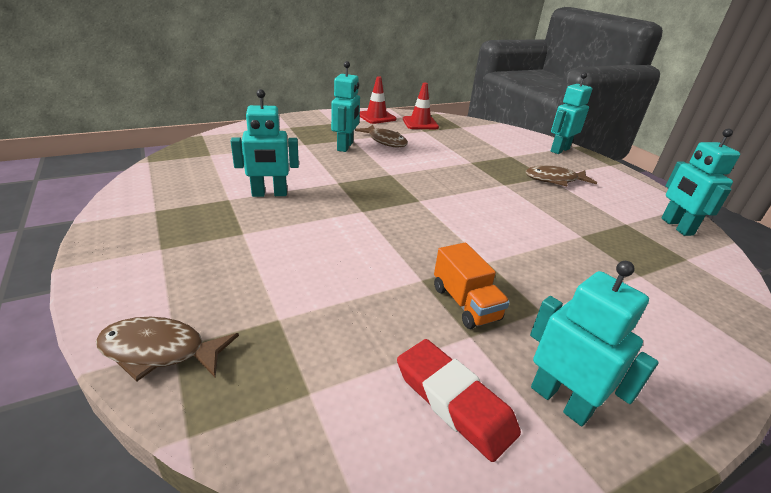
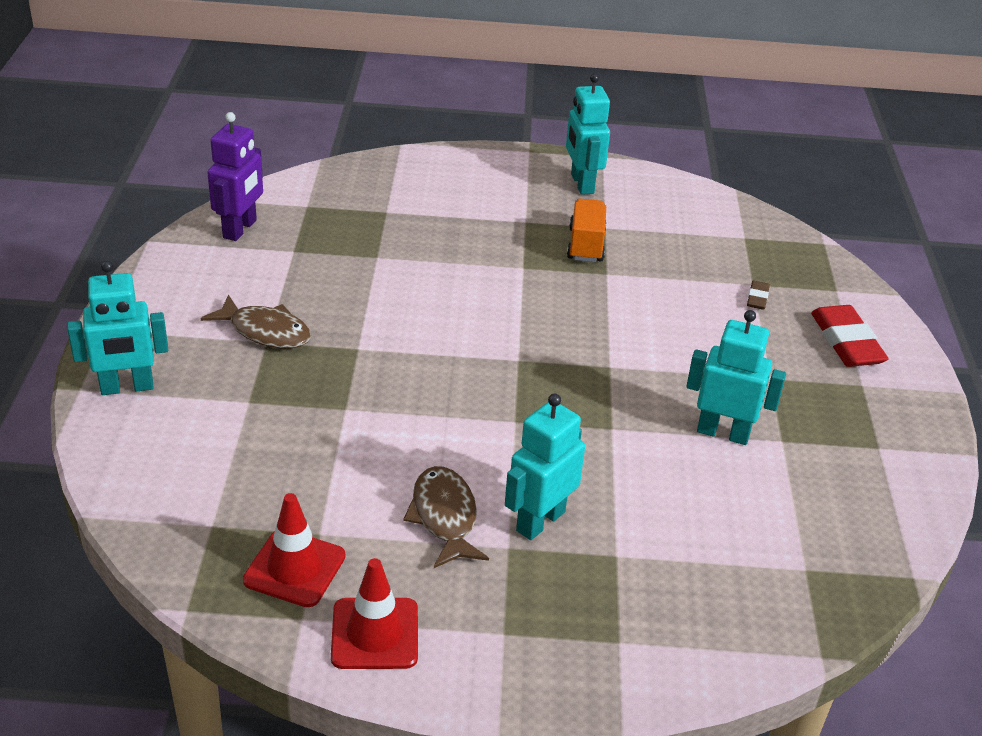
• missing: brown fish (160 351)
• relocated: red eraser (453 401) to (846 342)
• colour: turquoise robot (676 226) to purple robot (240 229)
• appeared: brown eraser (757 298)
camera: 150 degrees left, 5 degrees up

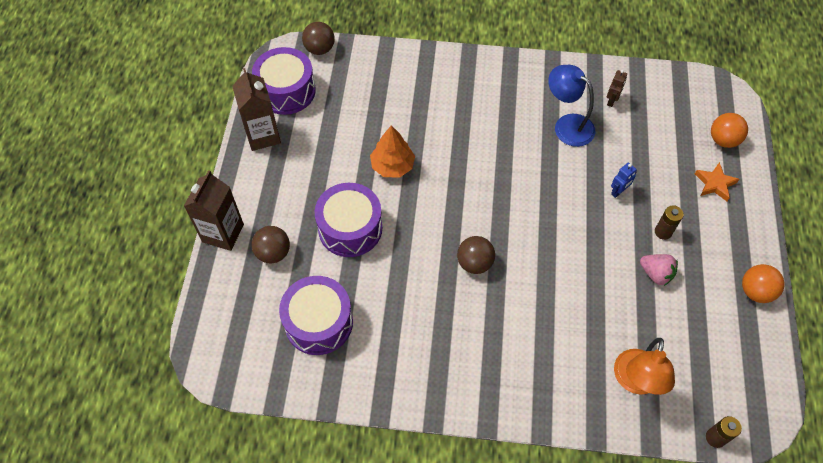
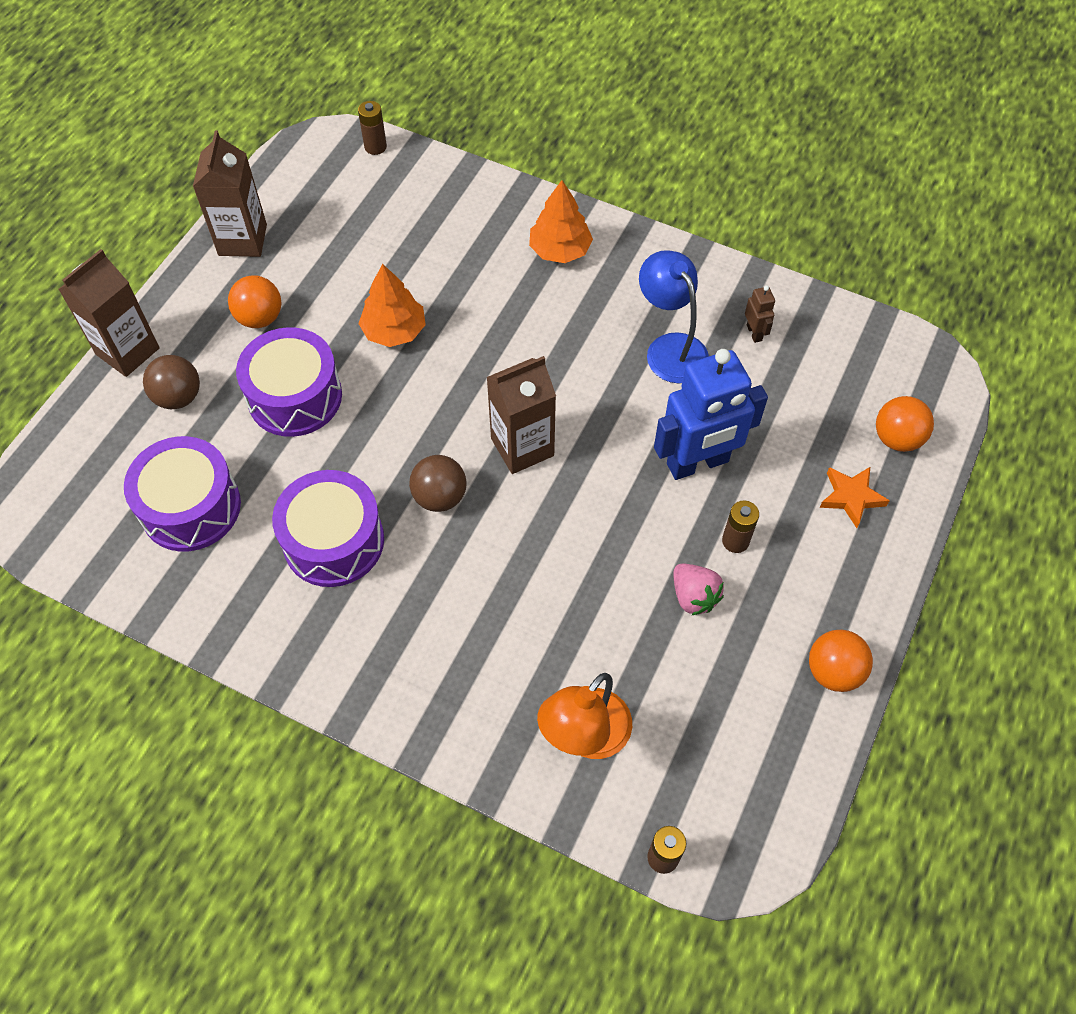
• relocated: purple drum (286 91) to (333 541)
• exchanged: brown ball (320 49) to brown battery (375 147)
• spun: brown robot (611 101) = (754 333) 60 degrees counterclockwise
• size: blue robot (618 191) = (698 463) x2.41
• appeared: orange ball (260 318)
• appeared: brown carton (522 447)
• appeared: orange tree (560 250)
camera: 20 degrees right, 0 degrees up

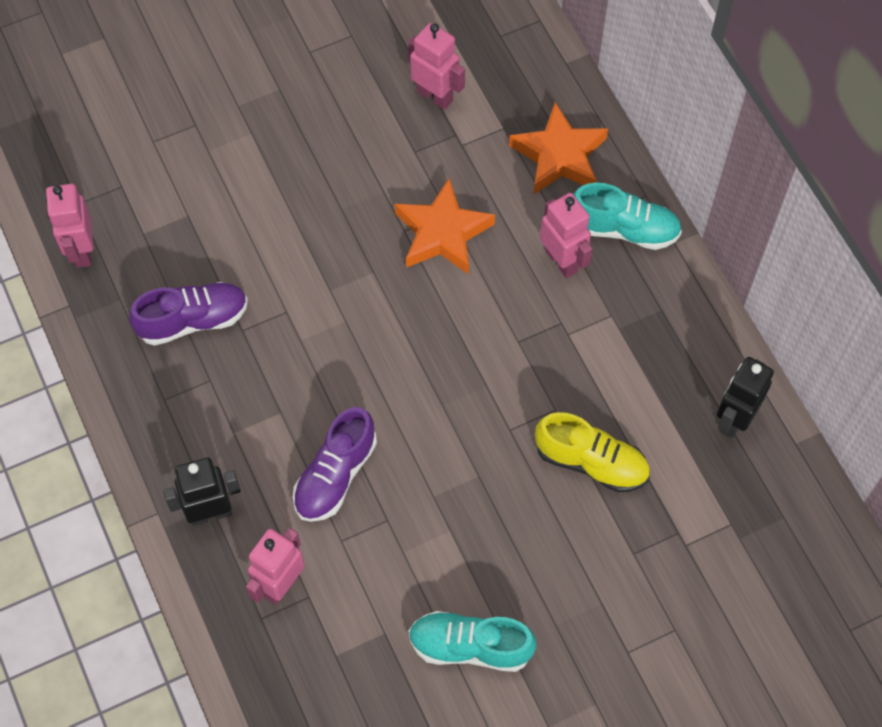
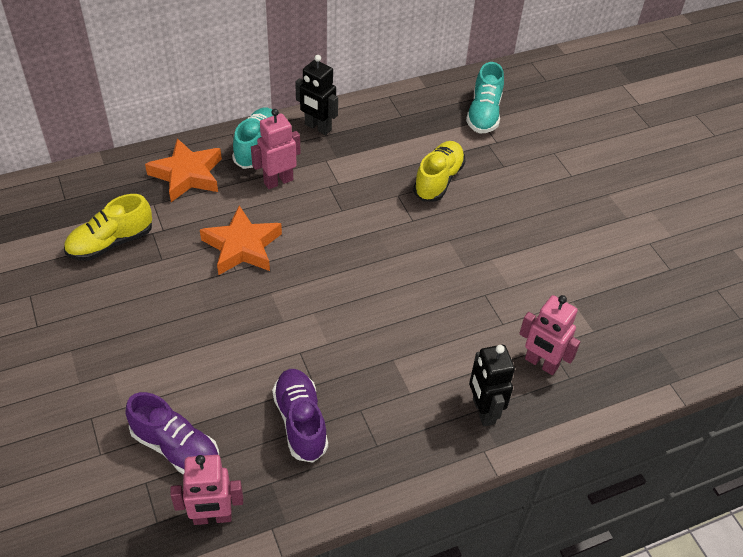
• relocated: purple shoe (335 475) to (176 448)
• exchanged: pink robot (435 95) to yellow shoe (111 243)
• relocated: turquoise shoe (470 646) to (484 114)
• relocated: black robot (734 419) to (317 127)
camera: 90 degrees left, 15 degrees down

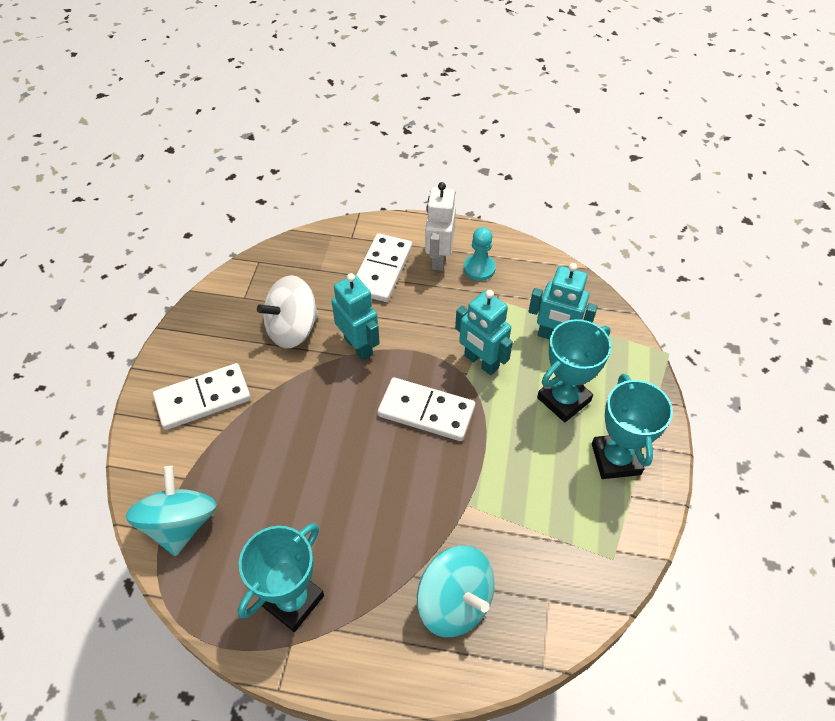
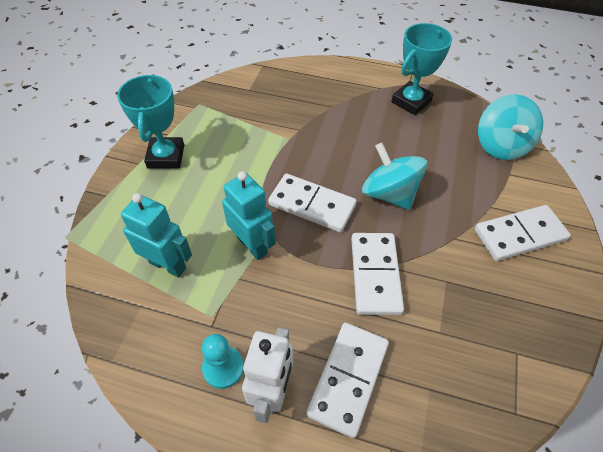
• missing: white spinning top (292 329)
• exchanged: turquoise robot (358 346) to white domino (375 274)
• relocated: turquoise spinning top (455 602) to (389 194)
• missing: turquoise trophy (563 399)
camera: 175 degrees left, 0 degrees up

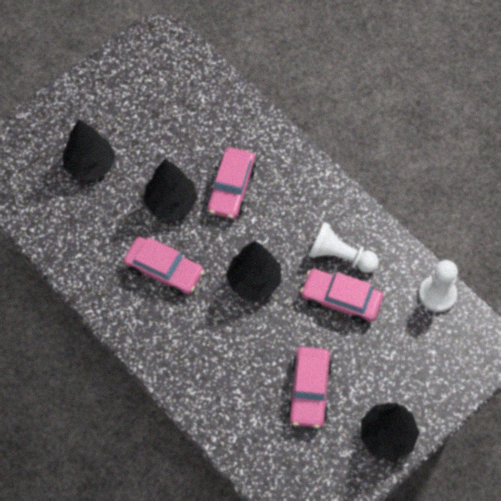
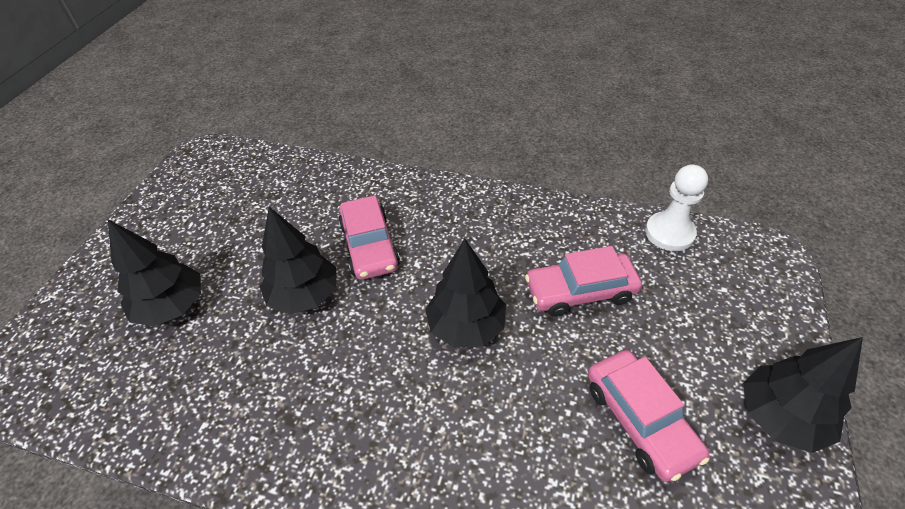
• missing: pink car (164 270)
• missing: white pawn (340 256)
camera: 30 degrees left, 15 degrees down

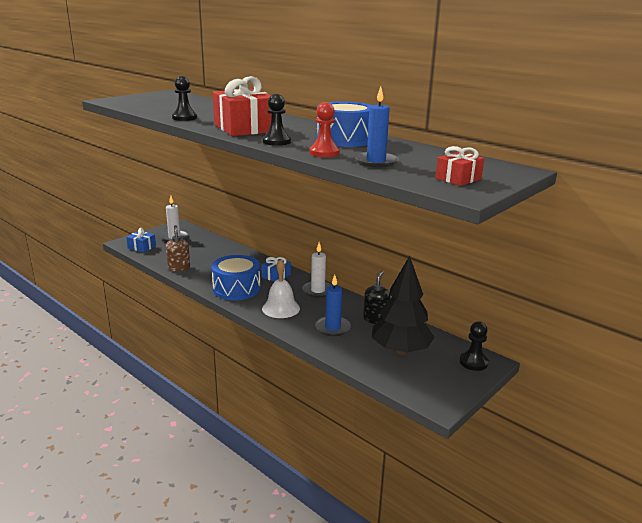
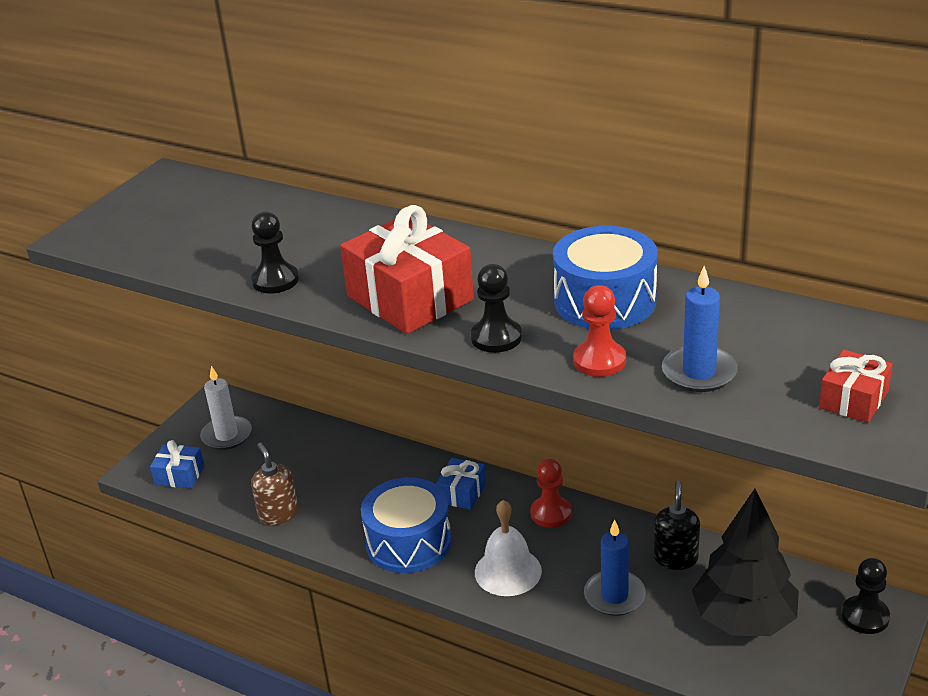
• exchanged: white candle (318 291) to red pawn (551 513)
camera: 10 degrees left, 10 degrees up

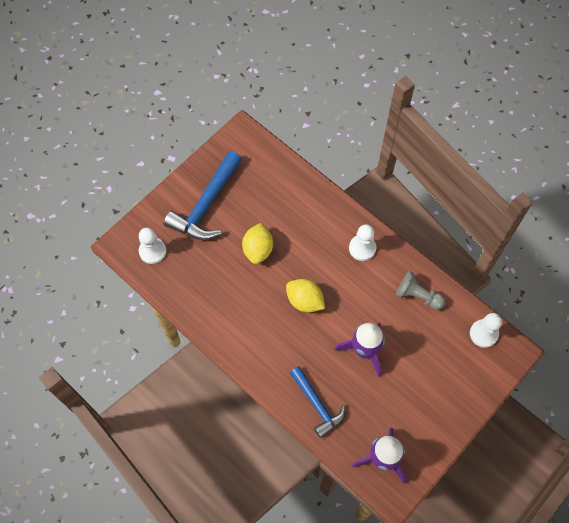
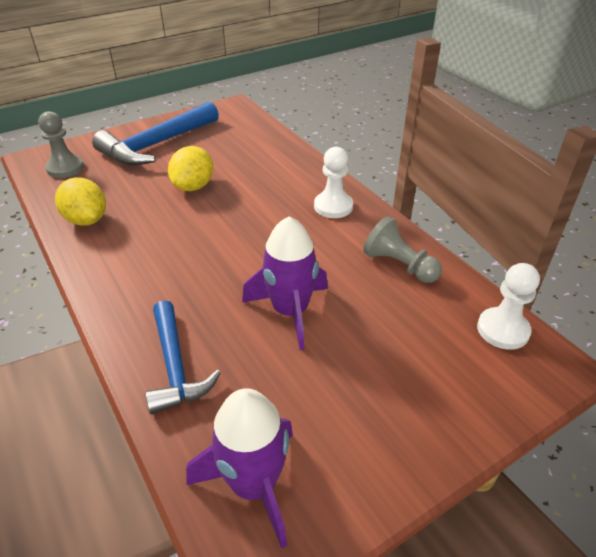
• colour: white pawn (152 251) to grey pawn (65 168)
• relocated: yellow lemon (305 301) to (86 220)
camera: 15 degrees right, 25 degrees down

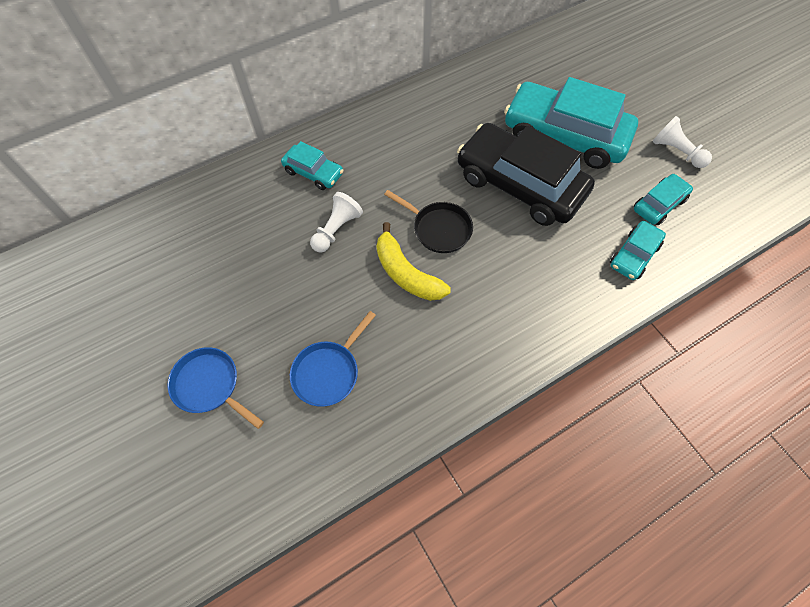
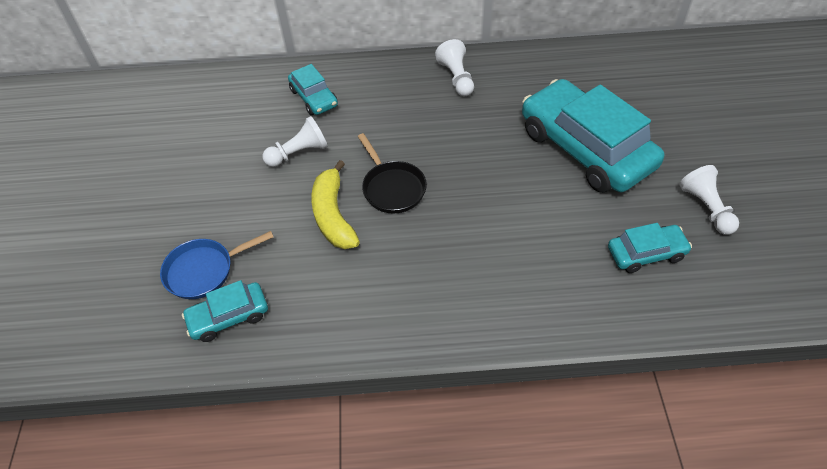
• missing: blue pan (210 385)
• missing: black car (519 185)
• relocated: turquoise car (634 255) to (229 317)
• appeared: white pawn (456 78)
camera: 30 degrees right, 10 degrees down

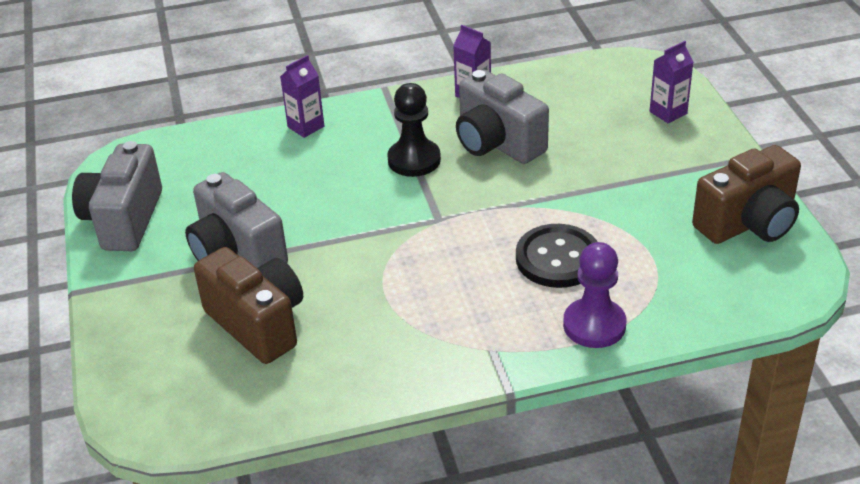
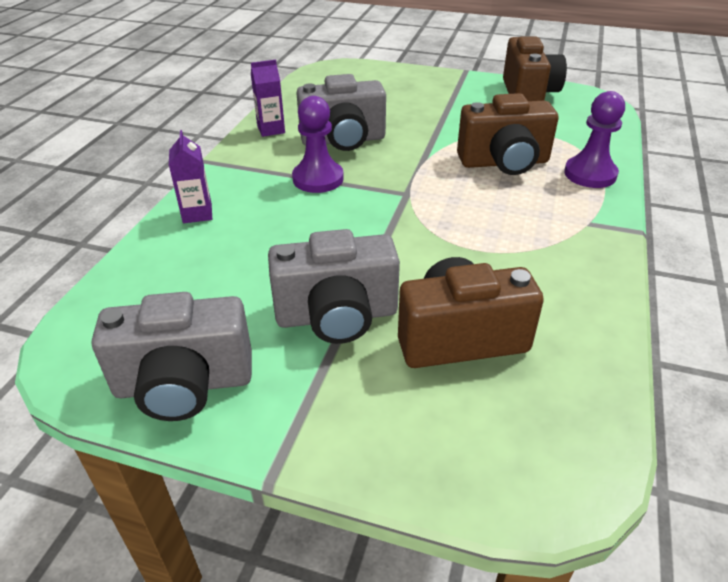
• spun: grey camera (124 220) = (184 385) 45 degrees counterclockwise
• colour: black pawn (414 160) to purple pawn (318 179)
• exchanged: black button (557 258) to brown camera (504 163)
• missing: purple carton (668 112)
camera: 60 degrees left, 0 degrees up

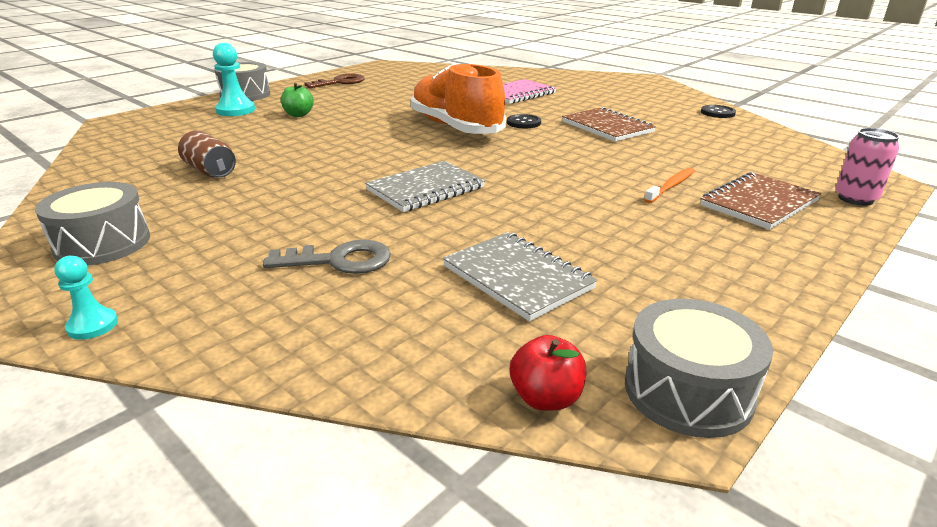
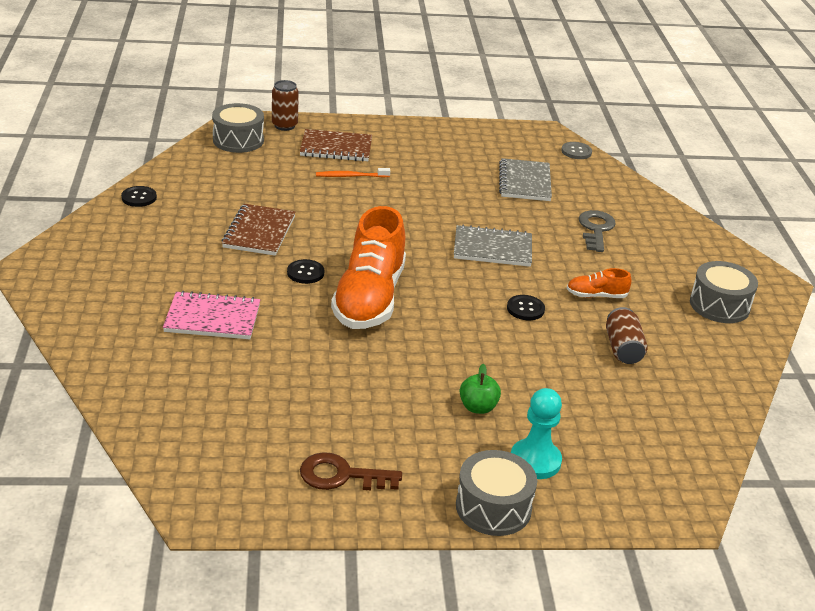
• missing: turquoise pawn (92 325)
• spun: grey key (339 260) = (596 229) 60 degrees clockwise
• exchanged: red apple (546 398) to grey button (576 152)
• relocated: grey drum (688 391) to (238 140)
• colour: pink can (855 199) to brown can (284 125)
• appeared: black button (525 309)
• appeared: orange shoe (596 295)
camera: 140 degrees left, 5 degrees up

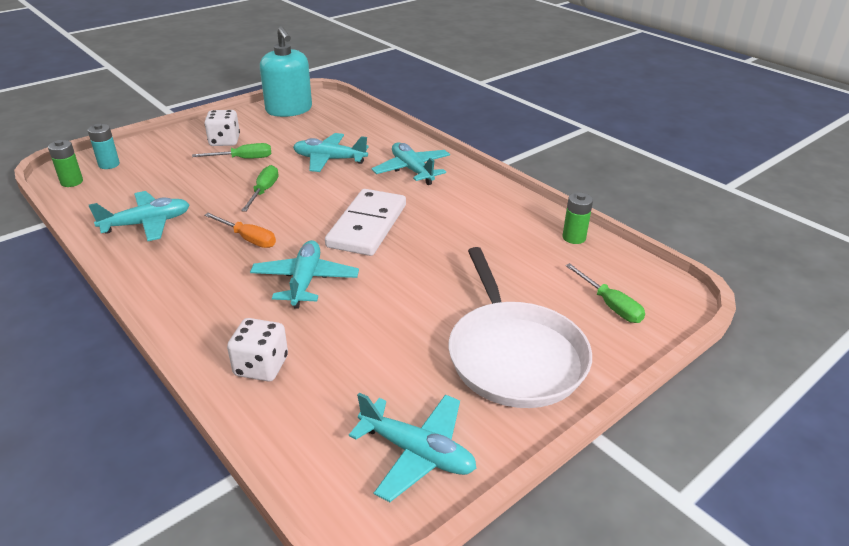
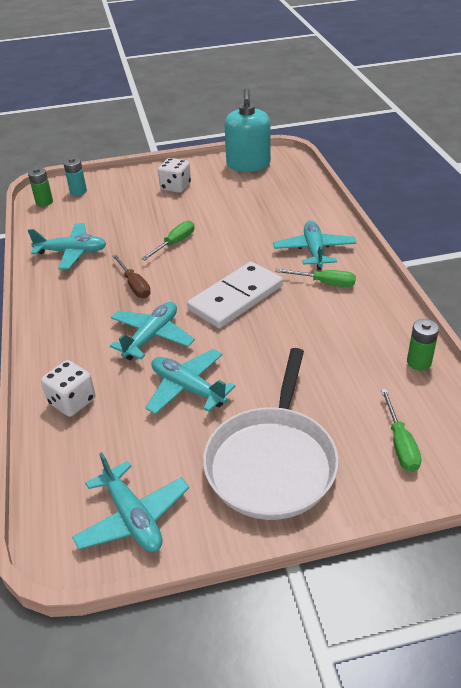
• relocated: green screwdriver (243 159) to (324 283)
• colour: orange screwdriver (248 239) to brown screwdriver (134 285)
• relocated: turquoise plane (329 159) to (187 388)
camera: 30 degrees right, 5 degrees up

